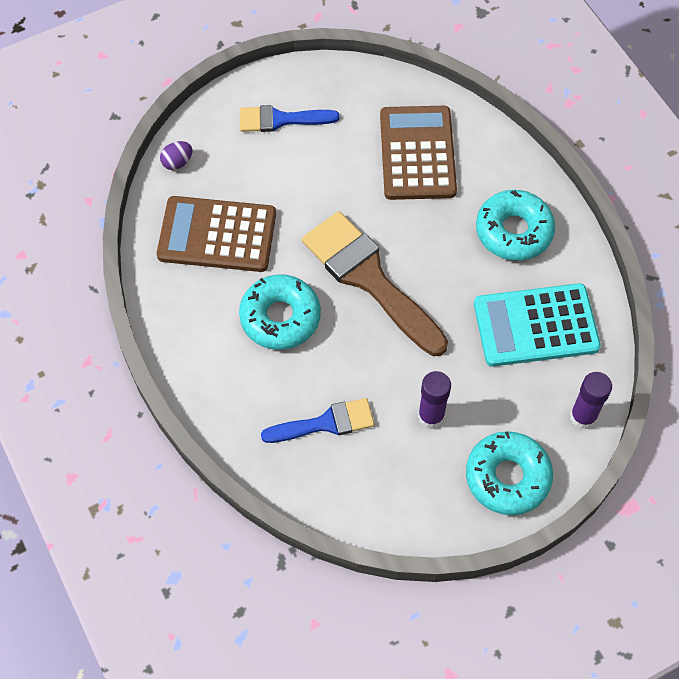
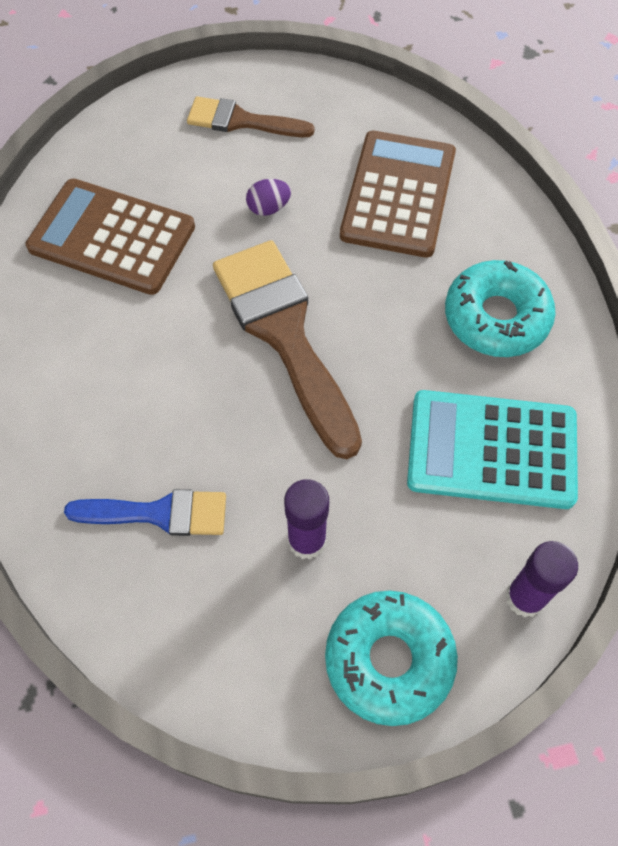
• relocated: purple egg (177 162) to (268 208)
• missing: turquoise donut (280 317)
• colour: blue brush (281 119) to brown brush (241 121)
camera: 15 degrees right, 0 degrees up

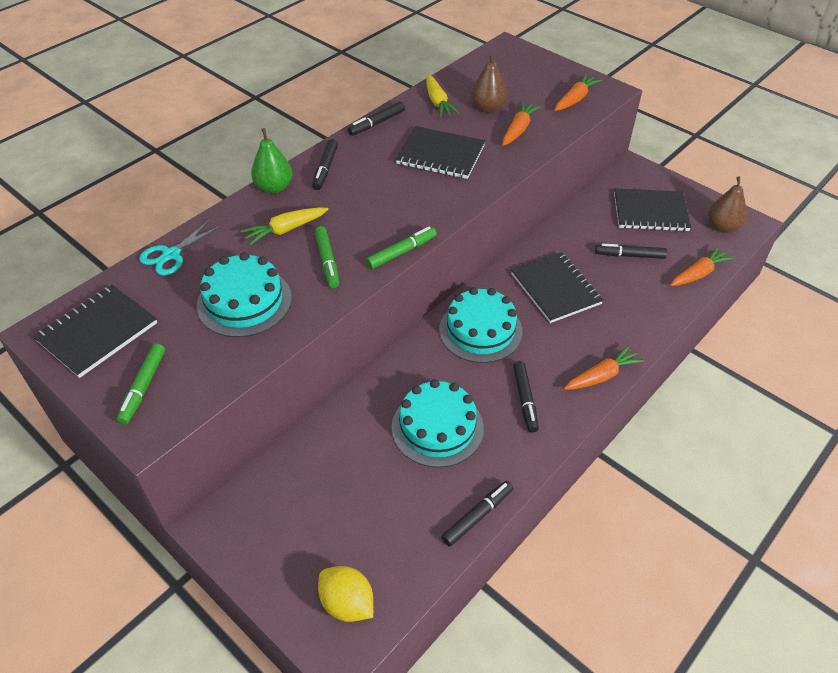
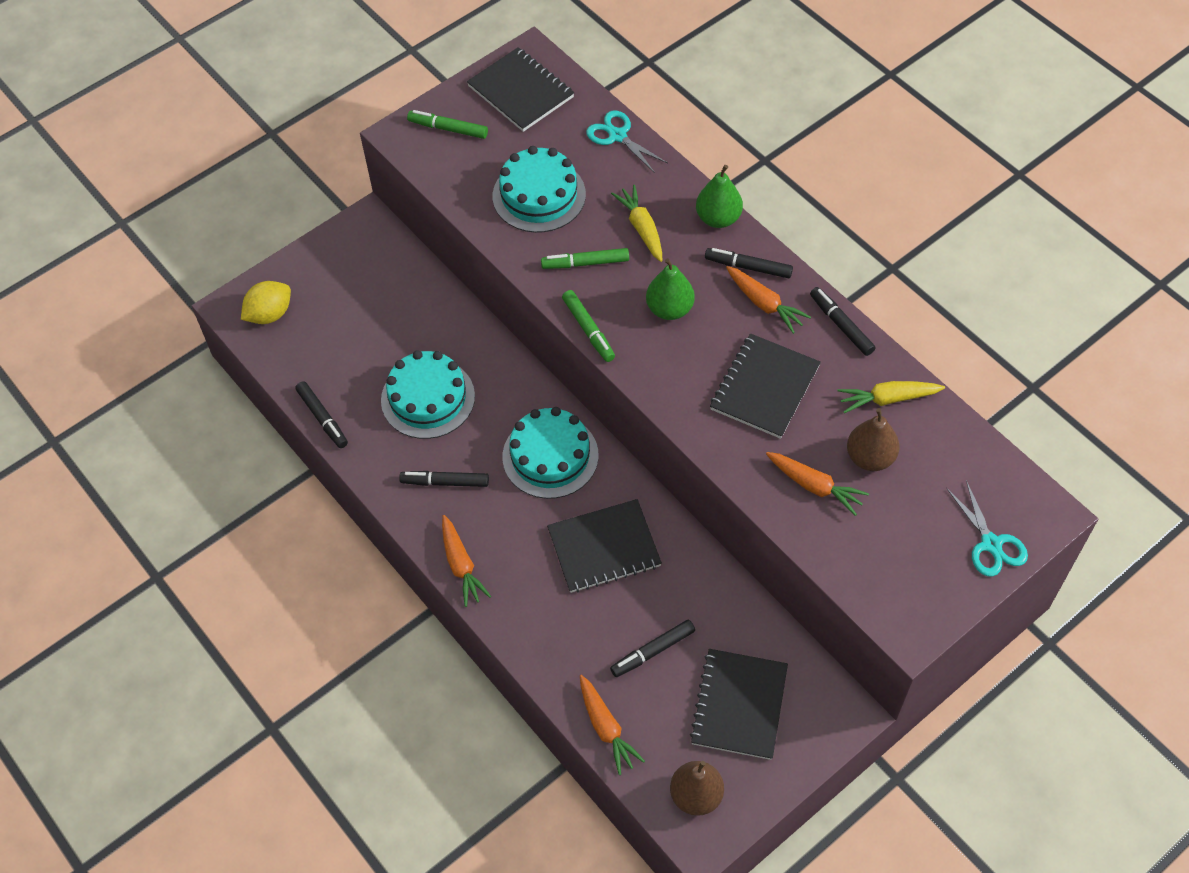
• relocated: orange carrot (575 99) to (764 304)
• spun: black marker (629 255) = (652 651) 135 degrees counterclockwise
• appeared: green pear (669 309)
• appeared: turquoise scissors (991 544)
camera: 100 degrees right, 10 degrees up

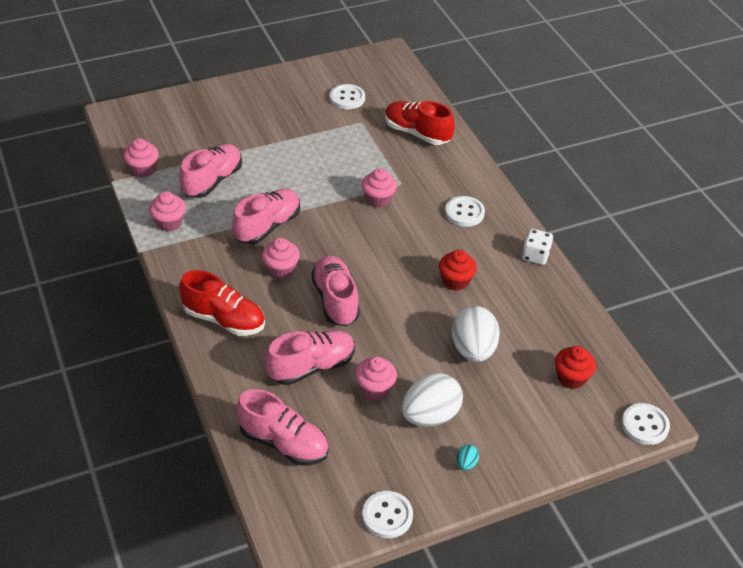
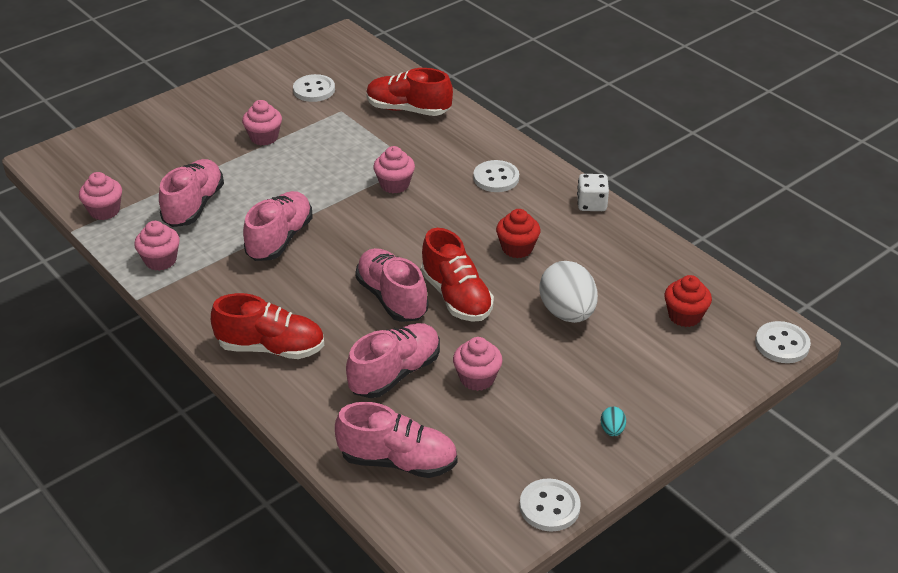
• relocated: pink cupcake (281 269) to (264 137)
• missing: white egg (430 415)
• appeared: red shoe (456 297)
camera: 15 degrees left, 5 degrees down

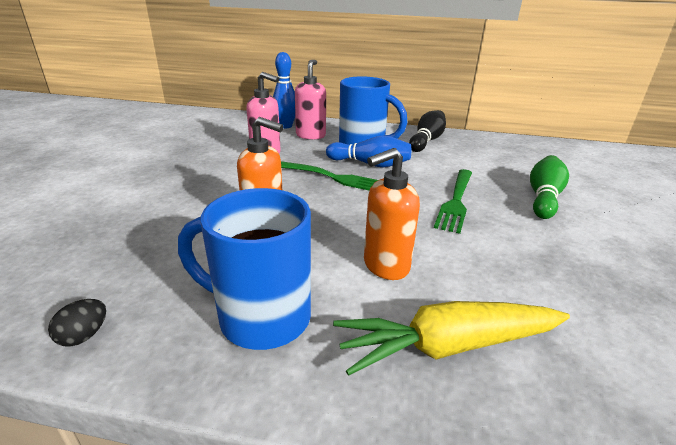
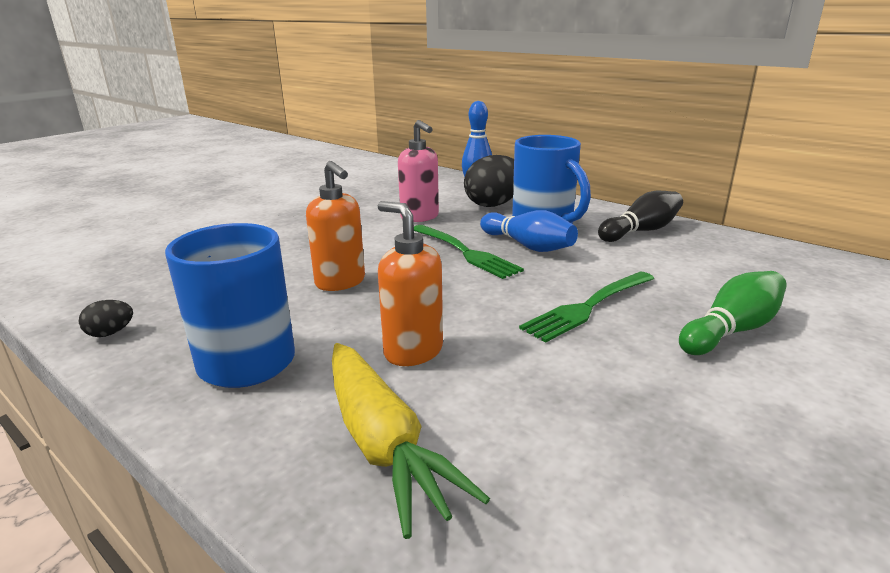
• exchanged: pink soap dispenser (311 135) to black egg (494 204)
• spun: yellow carrot (448 346) = (382 443) 135 degrees counterclockwise
• spun: orange soap dispenser (385 266) = (412 351) 45 degrees clockwise
camera: 30 degrees right, 5 degrees down

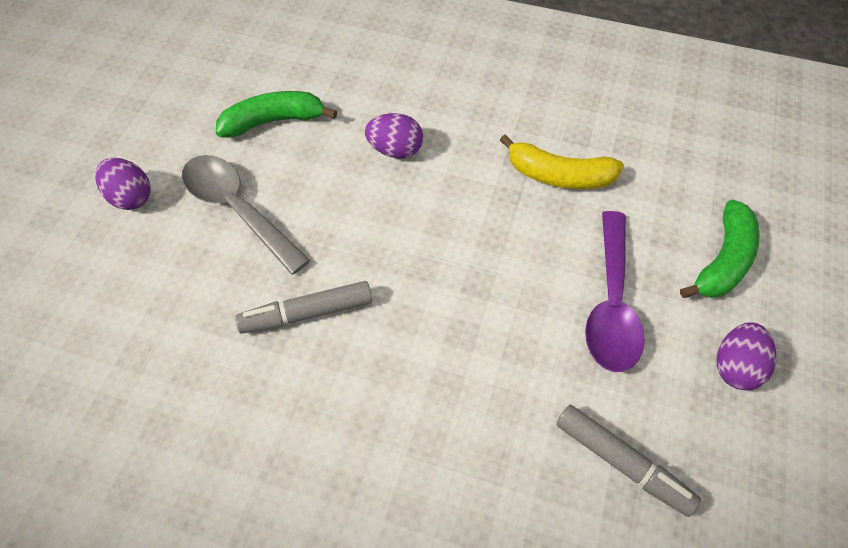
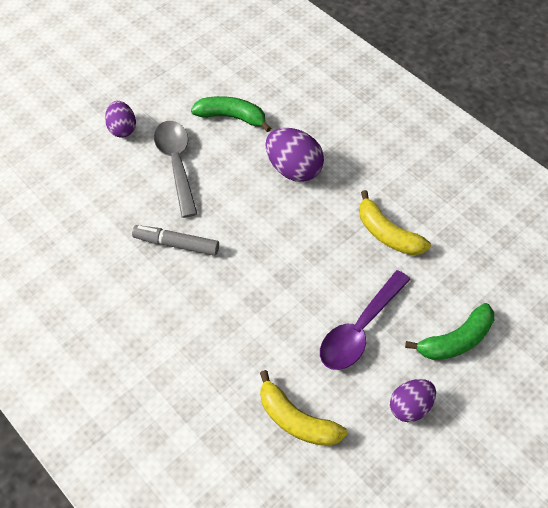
• size: purple egg (395 150) = (293 169) x1.54
• exchanged: grey marker (622 463) to yellow banana (296 420)
camera: 30 degrees right, 0 degrees up

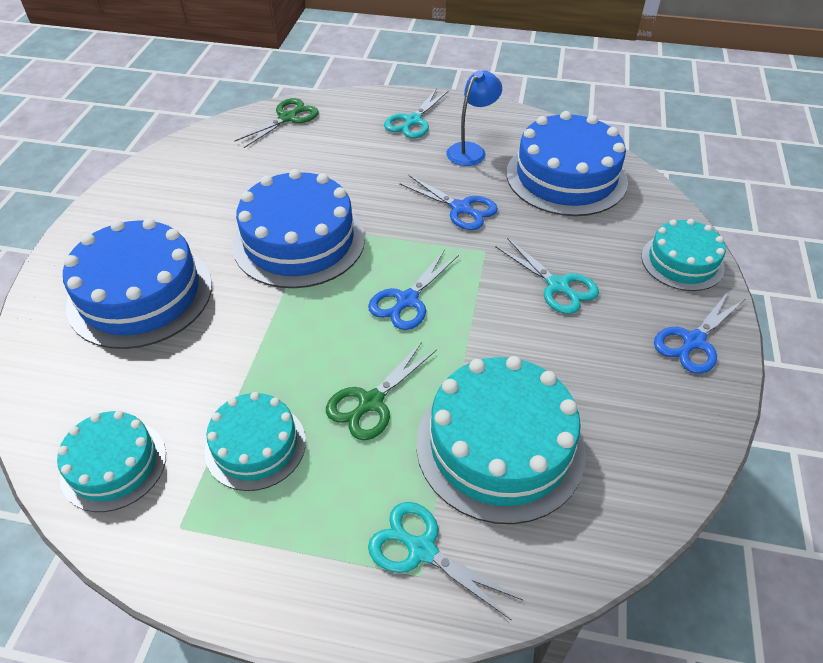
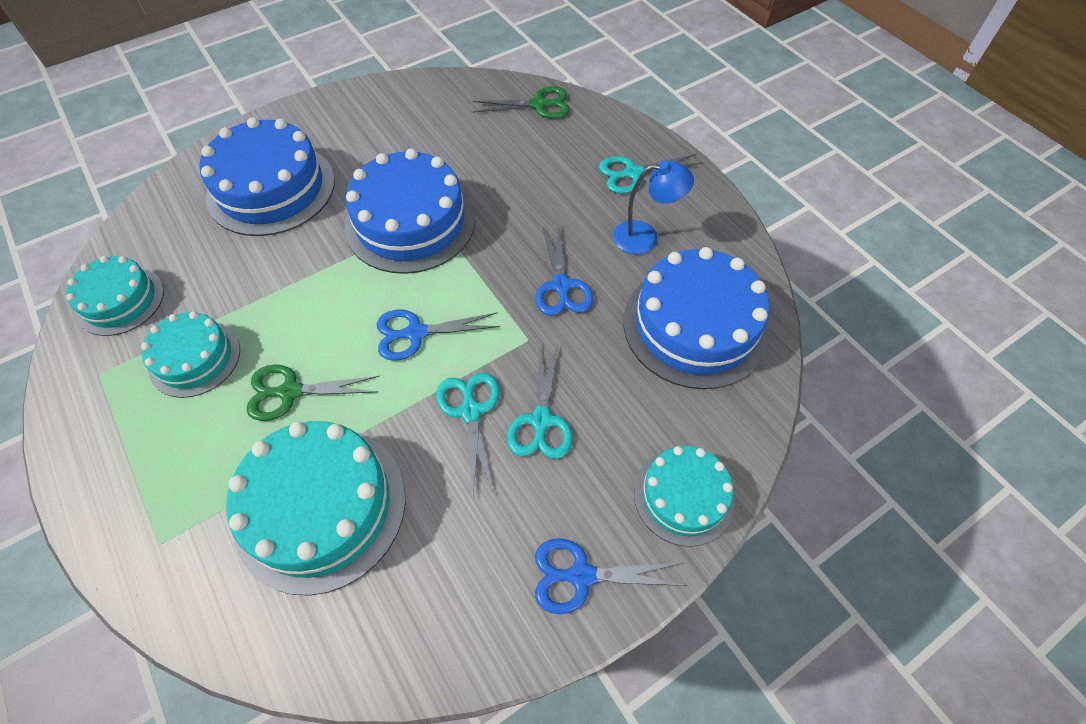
• relocated: turquoise scissors (422 550) to (471 412)
camera: 45 degrees right, 10 degrees up

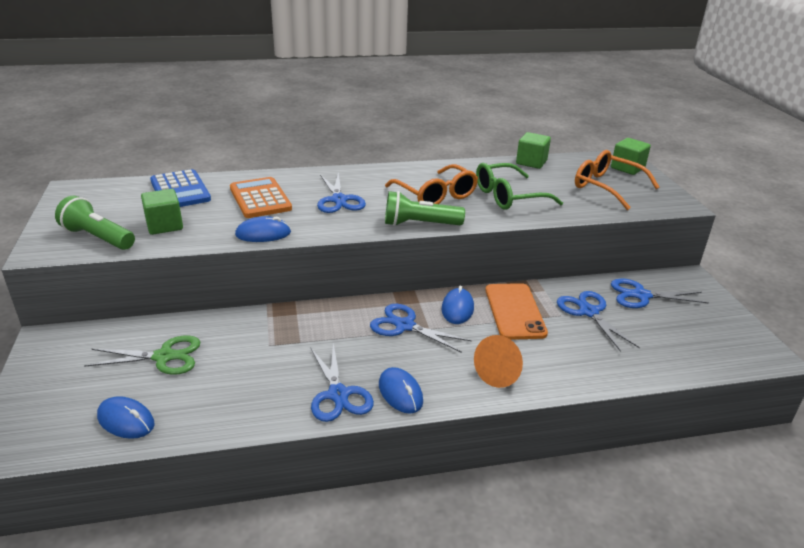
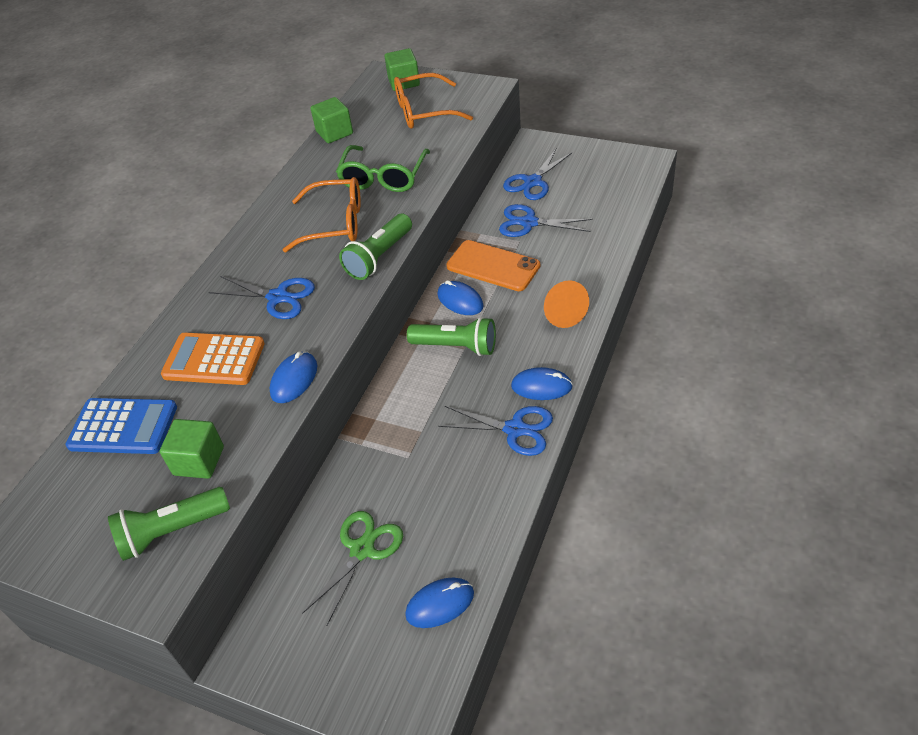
• exchanged: blue scissors (405 326) to green flashlight (456 346)
camera: 50 degrees left, 15 degrees up

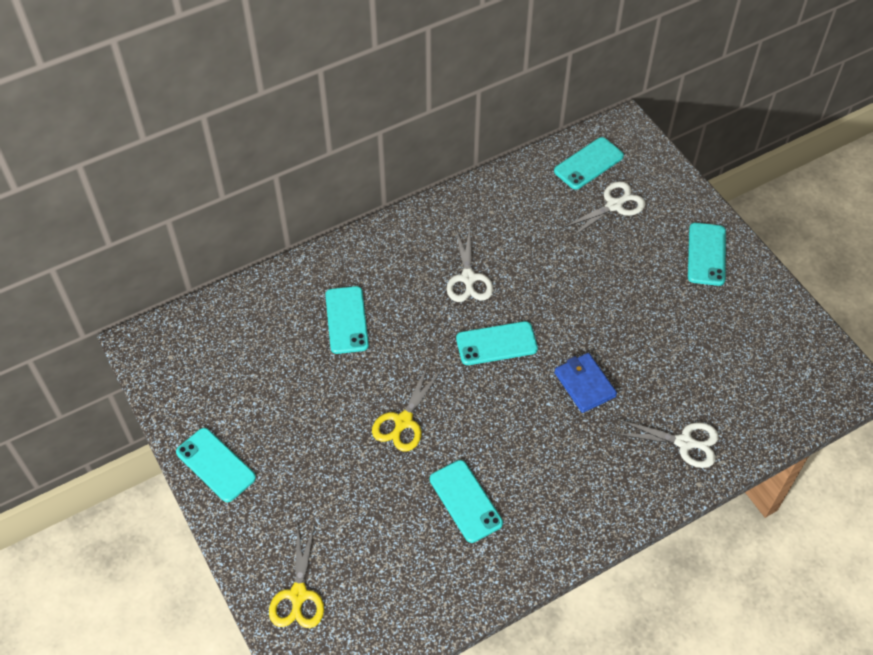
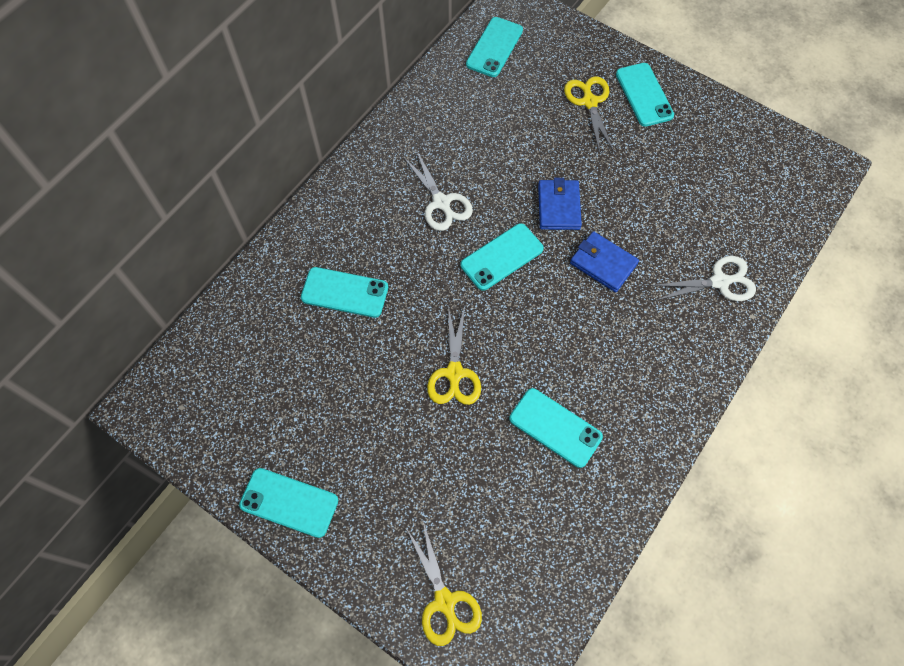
• spun: turquoise phone (346 320) = (344 292) 45 degrees counterclockwise
• missing: white scissors (614 205)
• appeared: blue wallet (558 207)
• appeared: yellow scissors (589 102)
camera: 25 degrees left, 10 degrees up

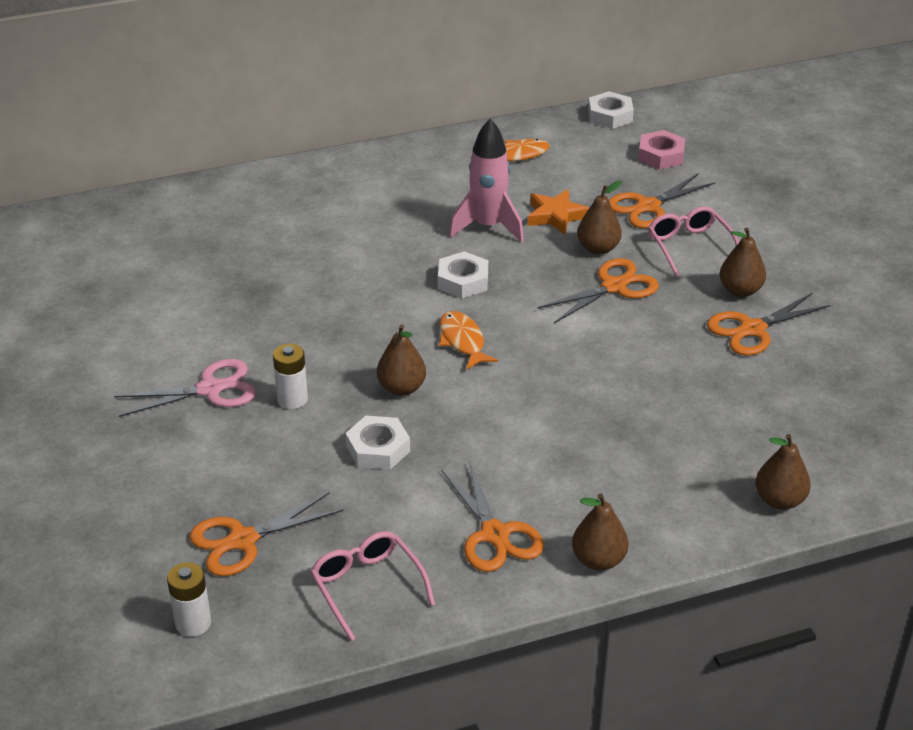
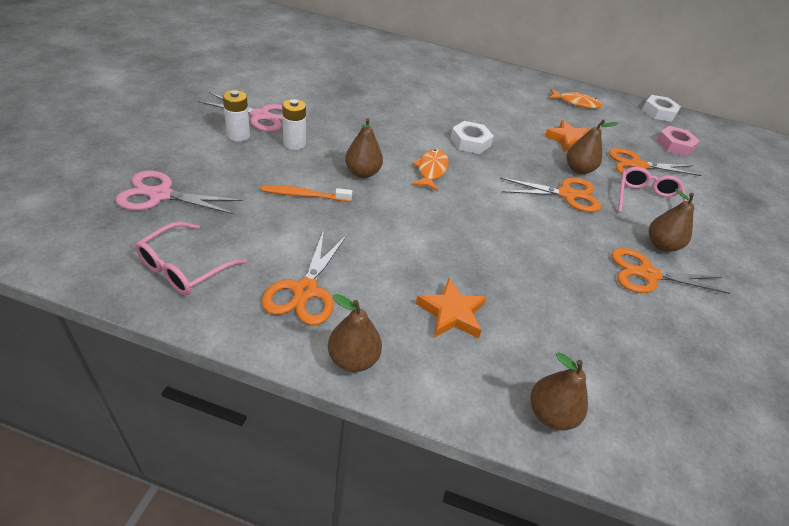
• relocated: white battery (193 623) to (238 135)
• colour: orange scissors (243 540) to pink scissors (161 195)
• spun: pink glasses (367 587) = (184 268) 150 degrees counterclockwise
• exchanged: white nut (378 449) to orange toothbrush (304 195)
• missing: pink rocket (488 227)
• appeared: orange star (451 313)
camera: 30 degrees right, 5 degrees up

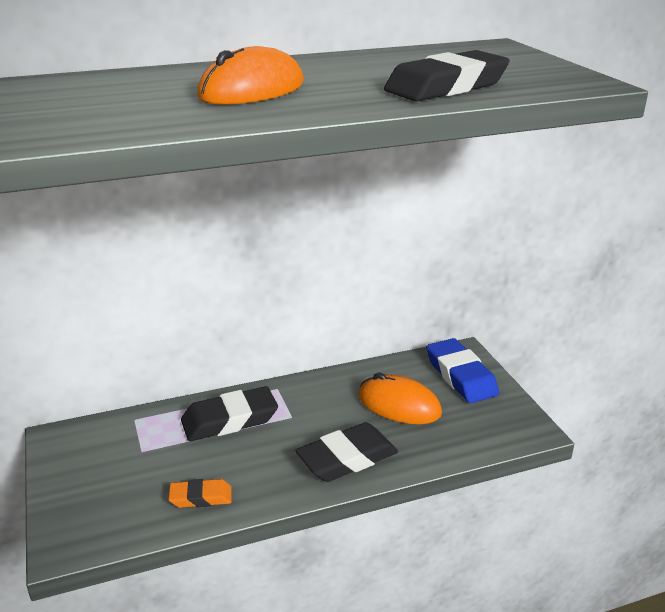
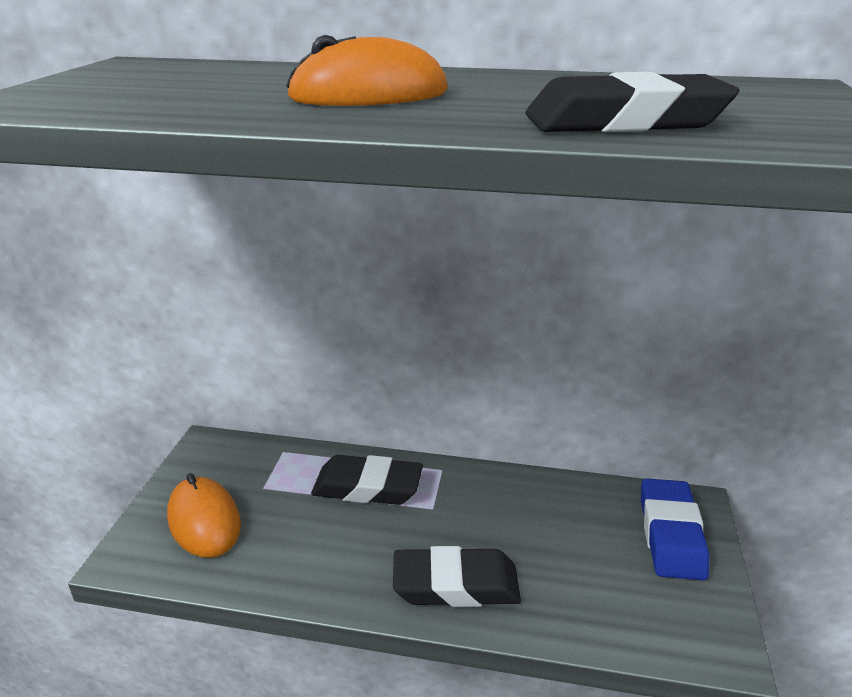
• missing: orange eraser (201 497)
• relocated: orange mouse (399 405) to (204 521)
camera: 30 degrees right, 0 degrees up

